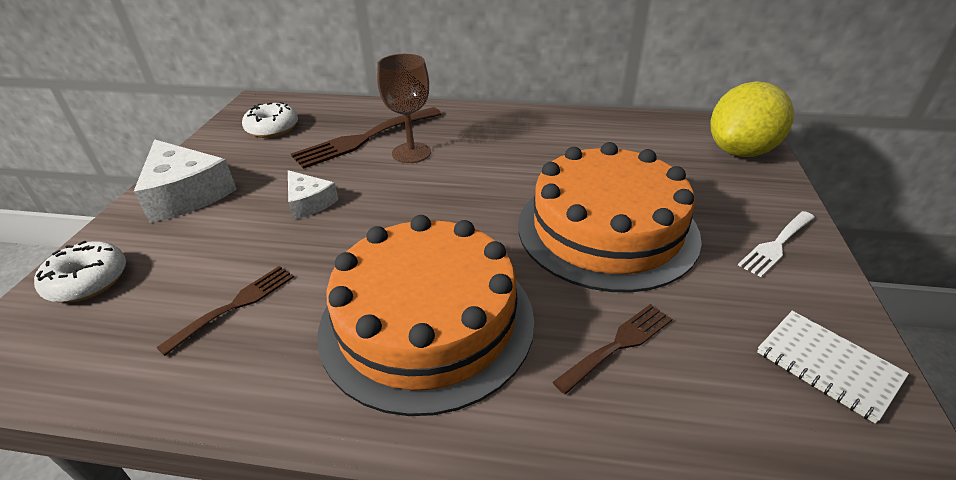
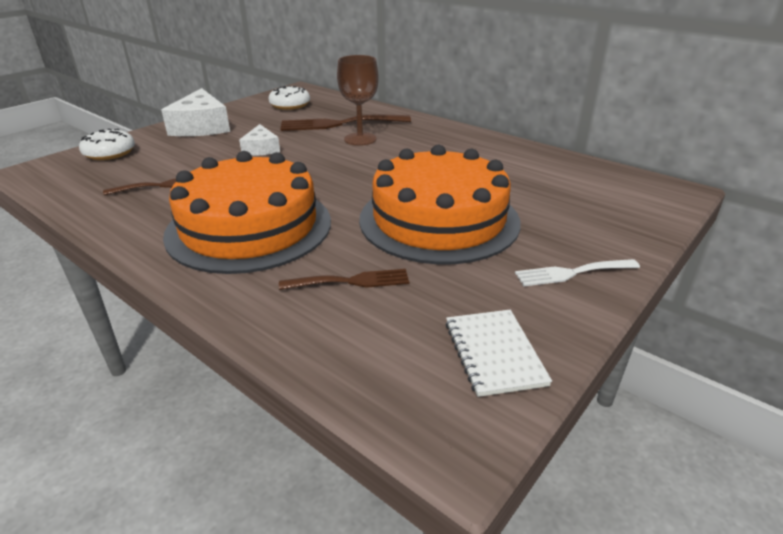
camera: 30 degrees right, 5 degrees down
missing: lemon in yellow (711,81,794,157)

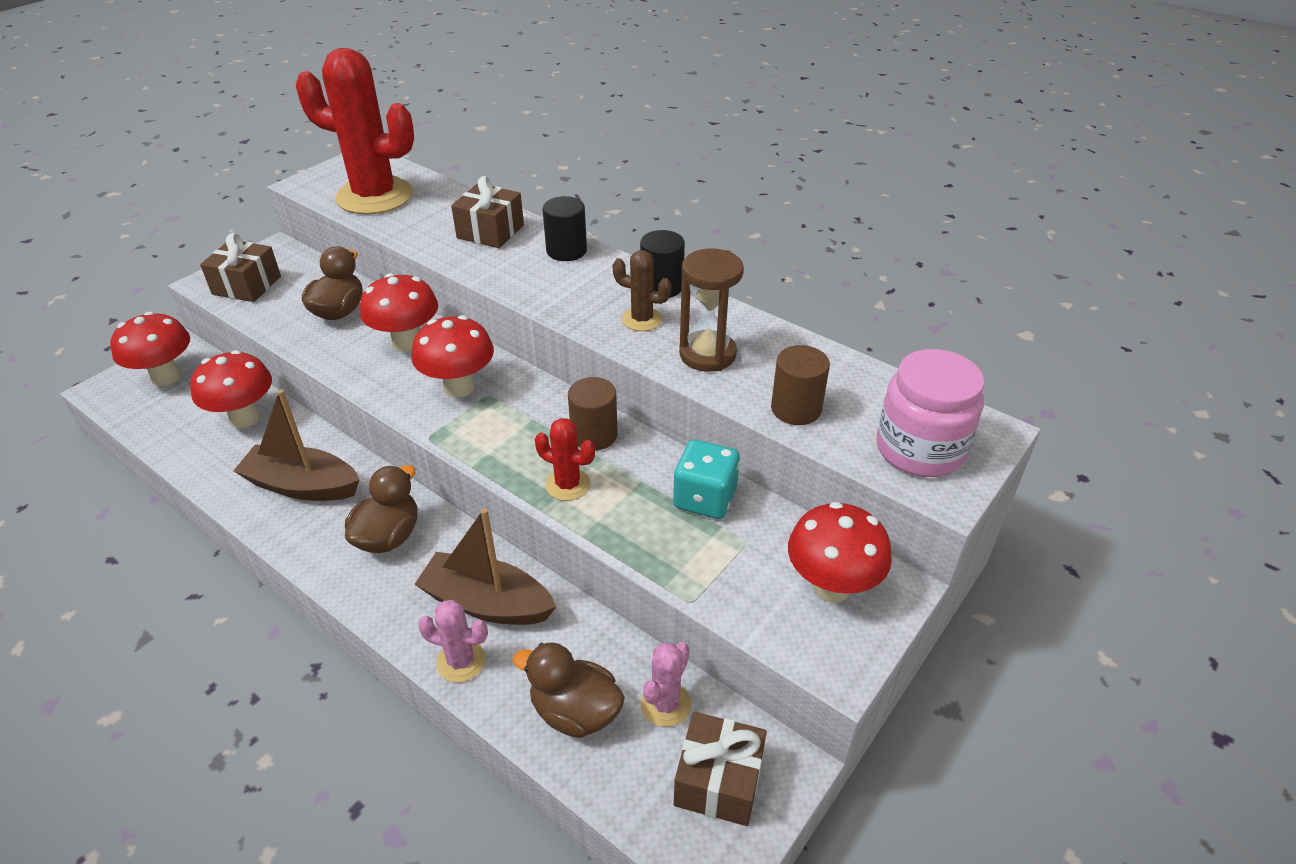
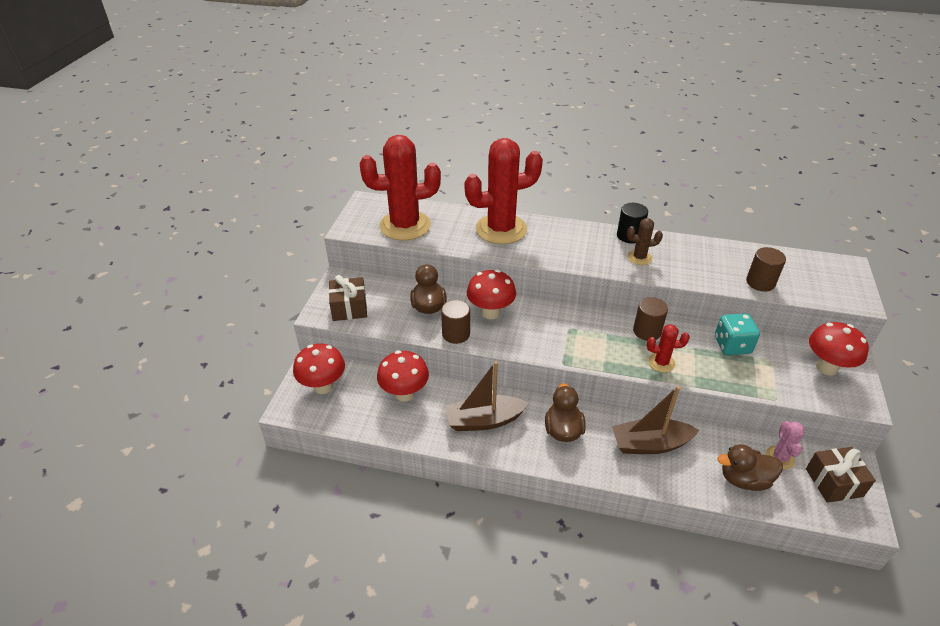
camera: 25 degrees left, 0 degrees up
missing: mushroom in red (412,315,494,398); cactus in pink (418,600,488,682); cylinder in black (542,196,587,261); hourglass in brown (679,248,744,372); jar in pink (877,349,984,477)
appeared: cylinder in brown (441,300,470,344)
exchanged: gift in brown (451,176,524,248) to cactus in red (464,138,543,244)

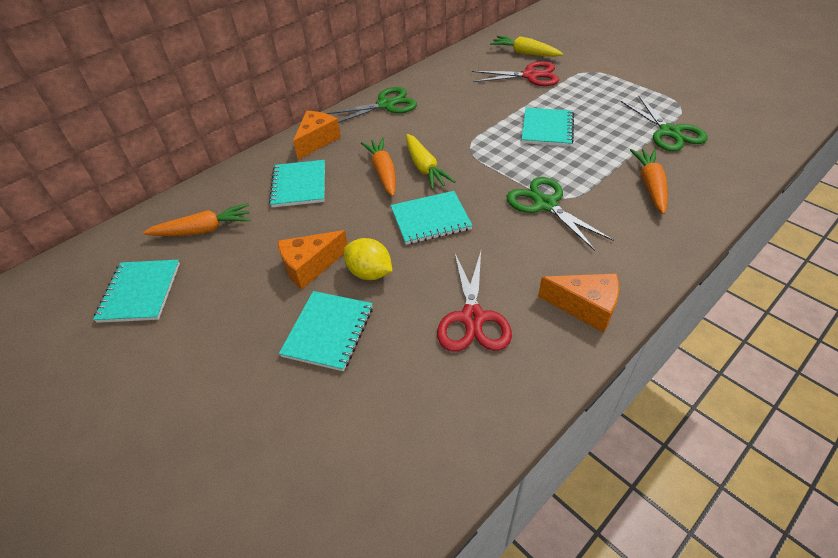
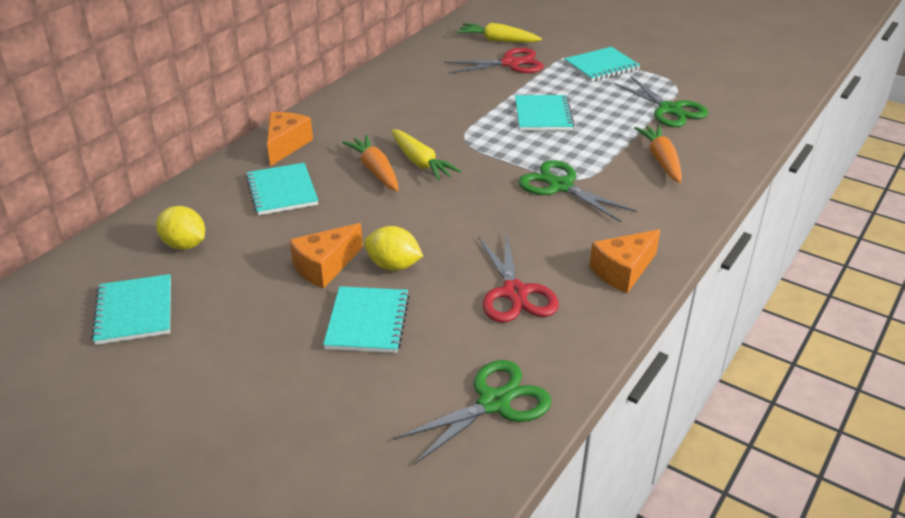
camera: 15 degrees left, 10 degrees down
relocated: scissors in green (326,87,417,123) to (393,360,552,465); notebook in turquoise (391,191,473,245) to (564,47,640,81)
exchanged: carrot in orange (143,203,250,236) to lemon in yellow (156,206,205,250)
spun: cheese in orange (538,274,619,333) = (589,229,660,293) 135 degrees clockwise

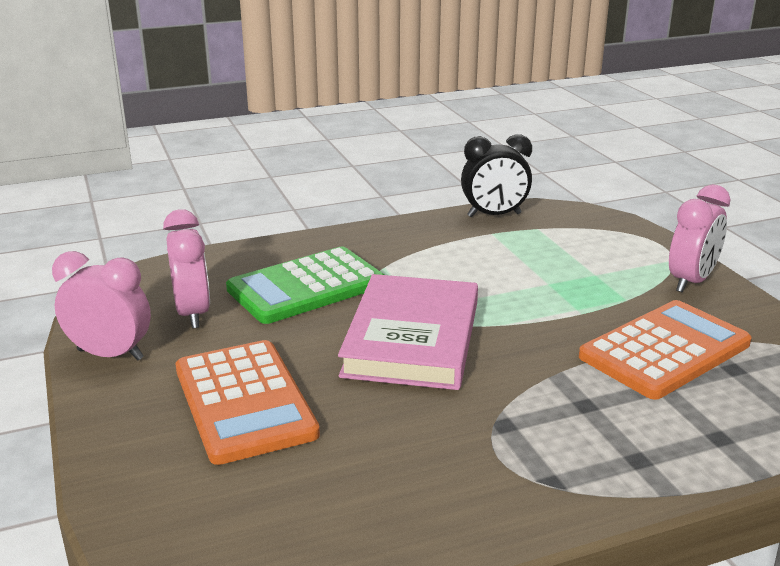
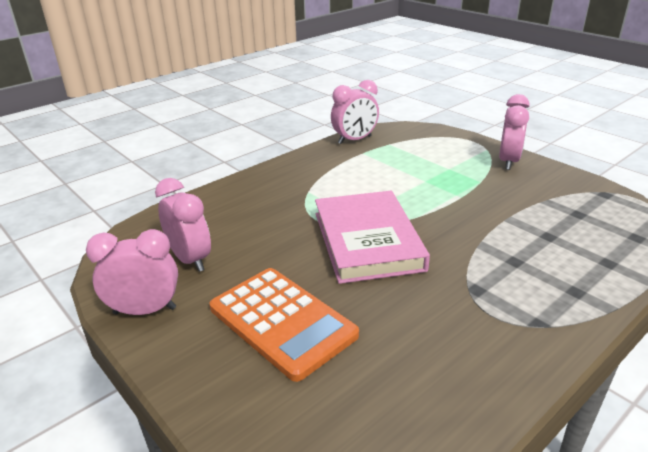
camera: 20 degrees left, 5 degrees up
missing: calculator in green (226,246,384,324); calculator in orange (579,300,752,400)
colour: clock in black (461,134,532,217) to clock in pink (331,80,379,144)

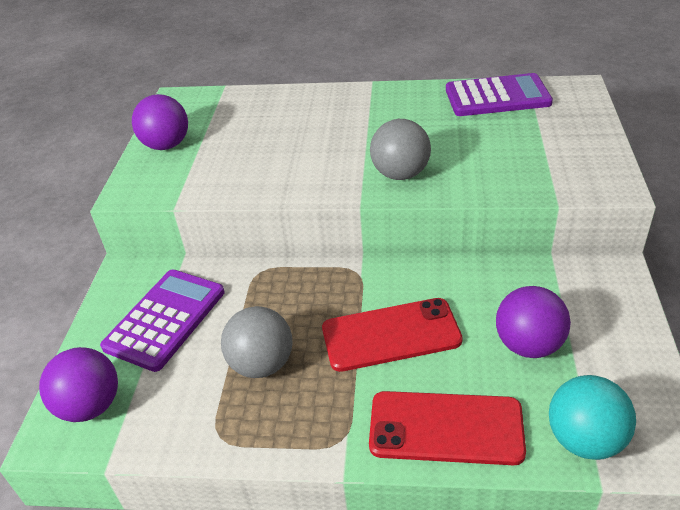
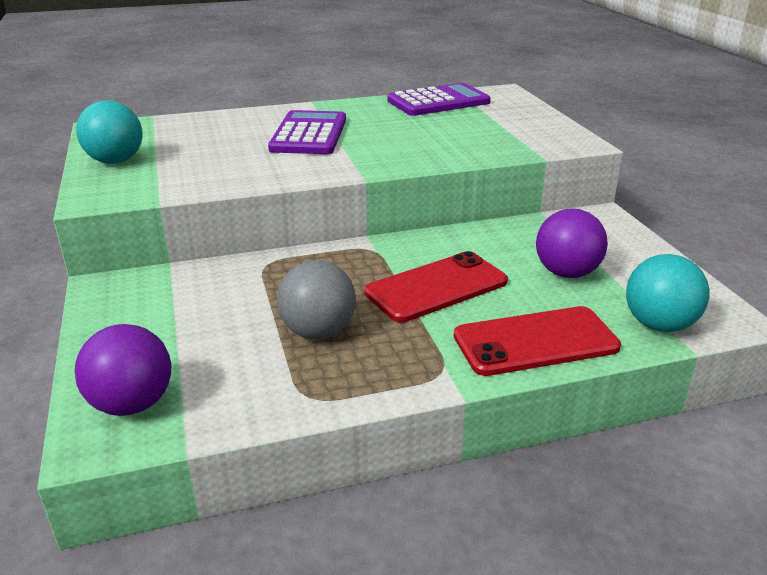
camera: 25 degrees left, 10 degrees down
missing: ball in grey (370,119,431,180)
relocated: calculator in purple (100,270,224,372) to (268,110,346,154)
colour: ball in purple (132,94,188,150) to ball in turquoise (76,100,143,164)

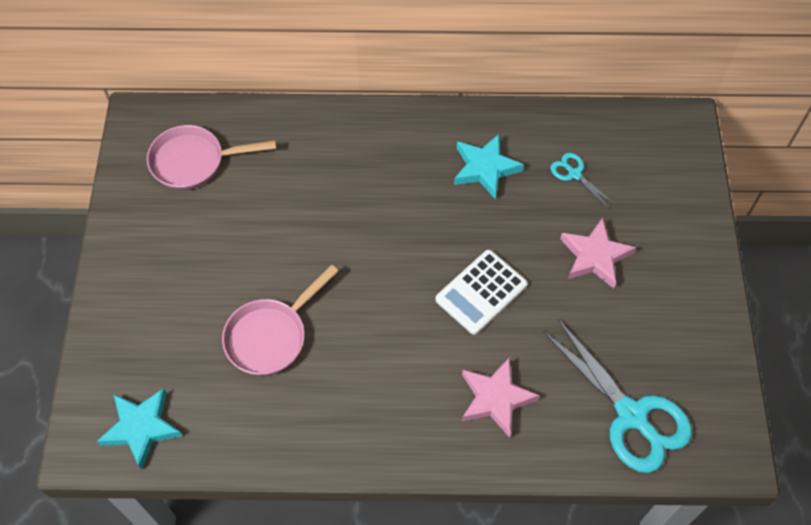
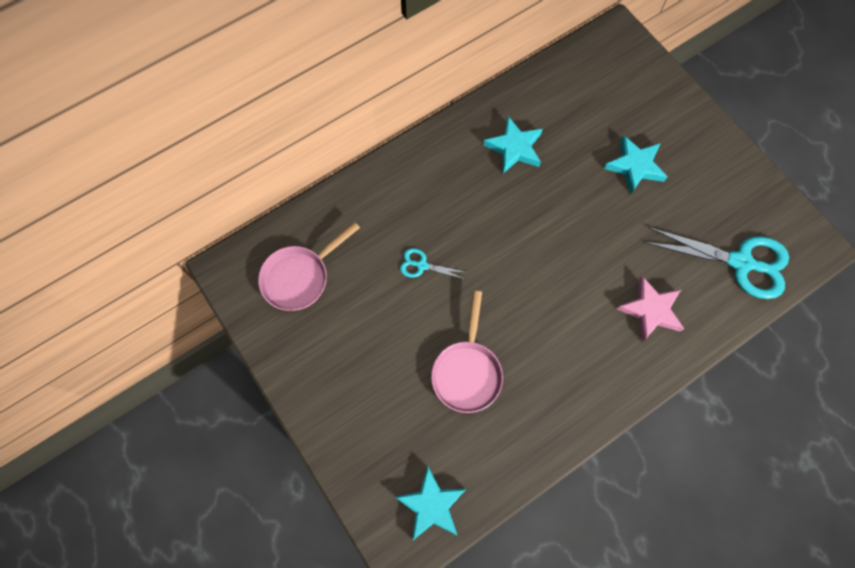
camera: 35 degrees left, 10 degrees up
missing: calculator in white (435,250,528,335)
relocated: scissors in turquoise (551,153,615,209) to (400,248,468,279)
colour: star in pink (560,218,636,289) to star in turquoise (604,135,667,195)

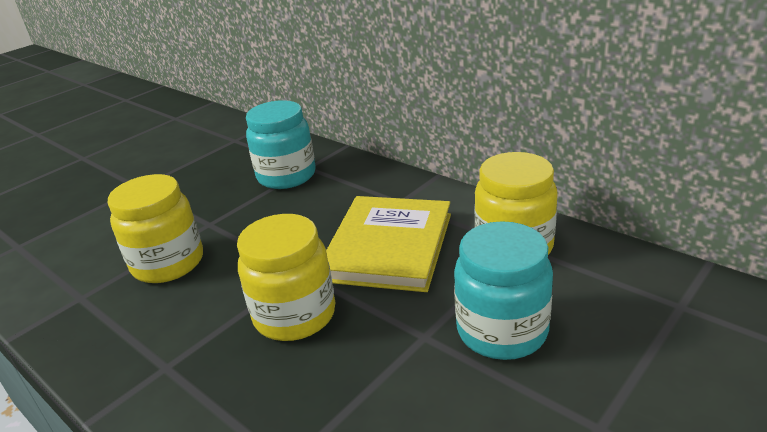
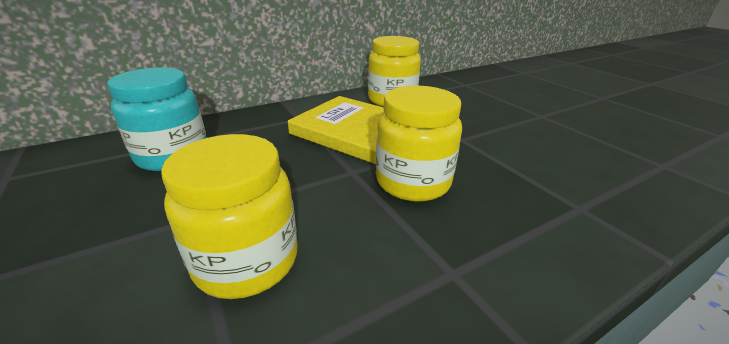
camera: 75 degrees left, 0 degrees up
missing: jar in turquoise (454,221,553,360)

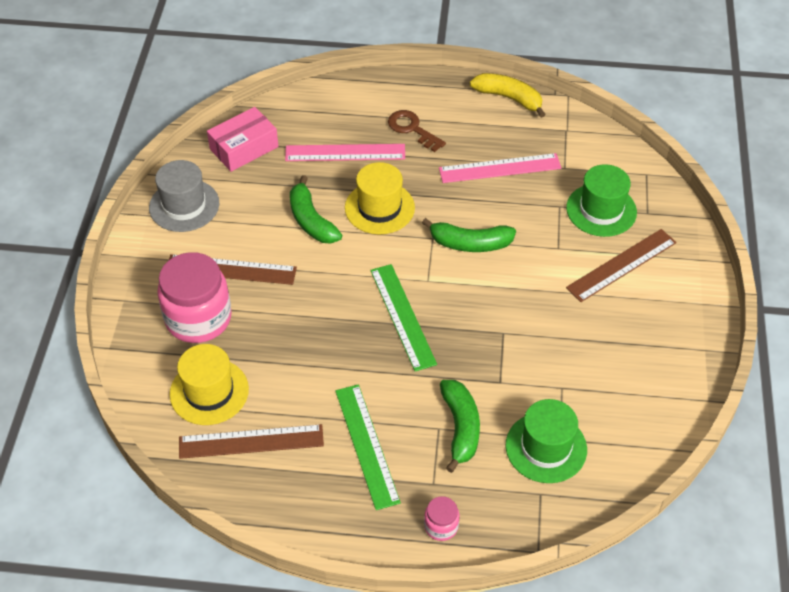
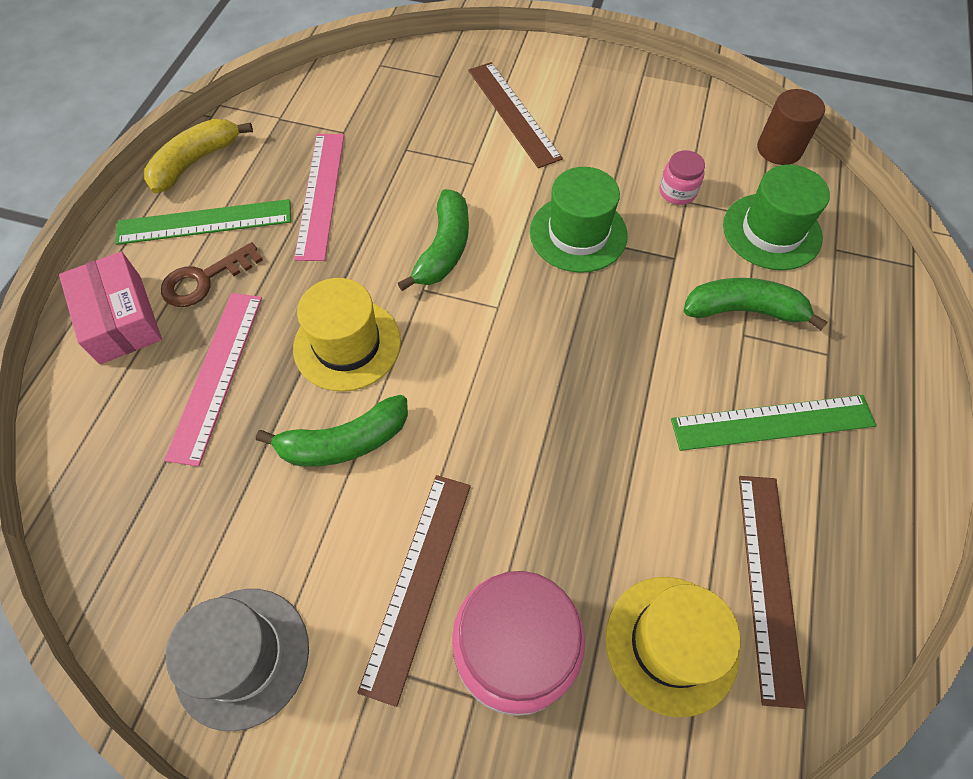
camera: 80 degrees left, 10 degrees up
appeared: cylinder in brown (757,89,825,165)
relocated: box in pink (207,107,279,172) to (59,251,162,364); ruler in green (370,264,437,371) to (115,199,291,245); hat in green (566,164,637,237) to (530,167,628,273); jar in pink (424,496,459,541) to (659,150,705,205)

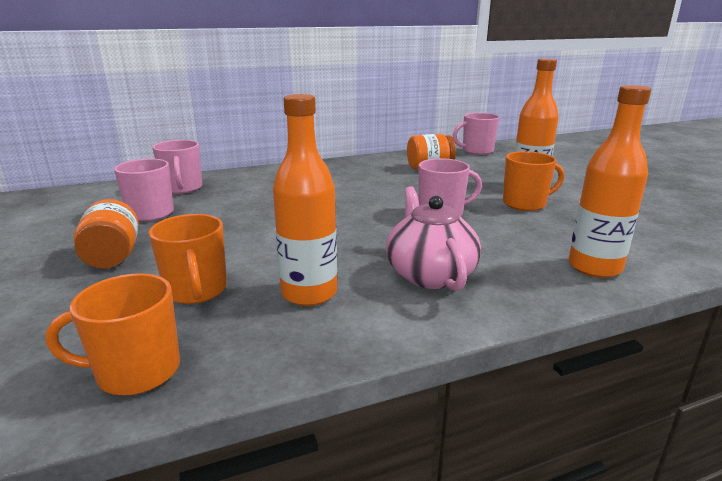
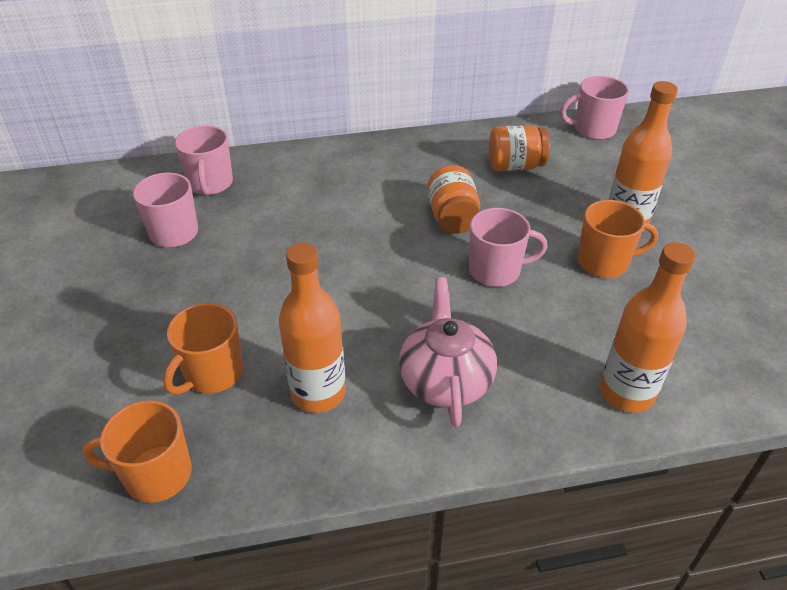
camera: 10 degrees right, 20 degrees up
relocated: jar in orange (74,199,139,268) to (427,165,480,234)
spun: mug in orange (148,214,227,304) = (163,303,243,395) 45 degrees clockwise

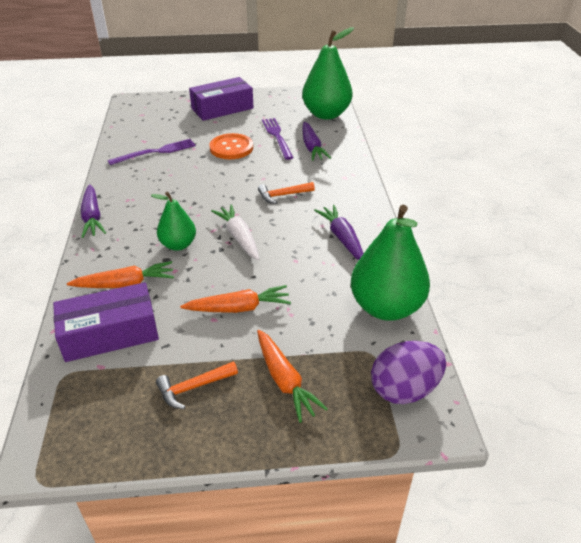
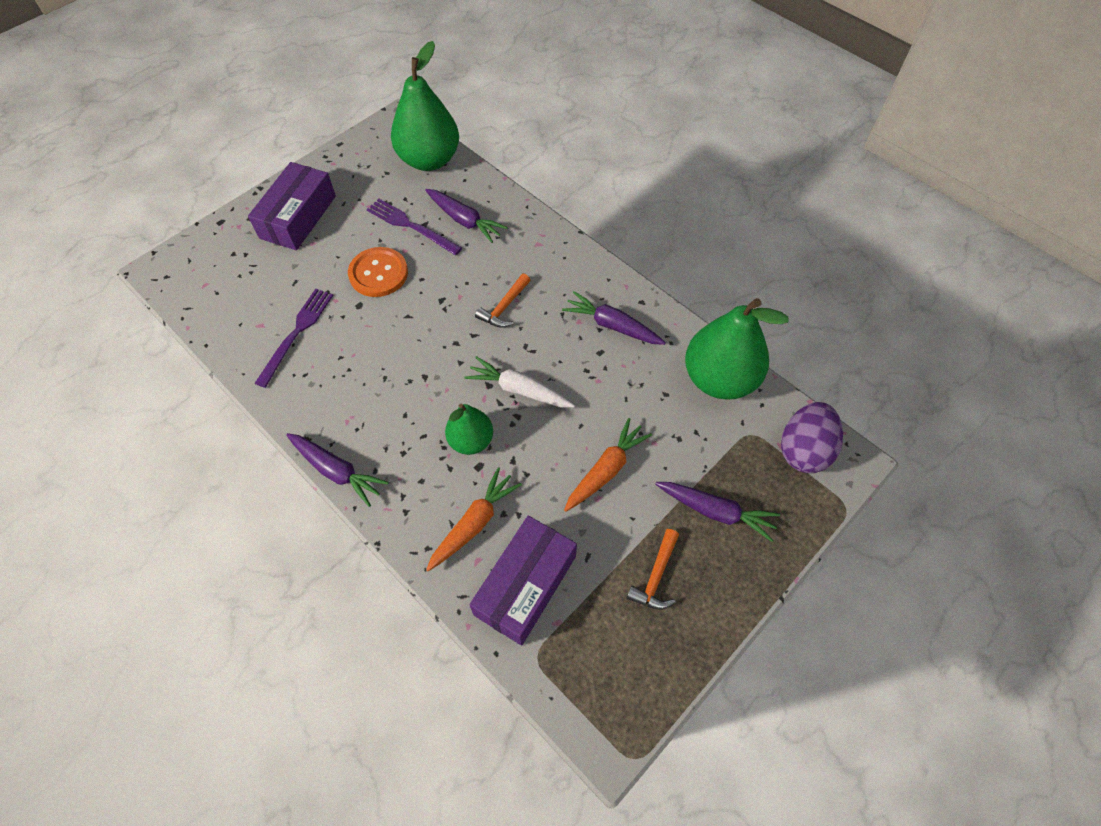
camera: 40 degrees left, 20 degrees up
colour: carrot in orange (257,330,328,423) to carrot in purple (656,482,780,542)

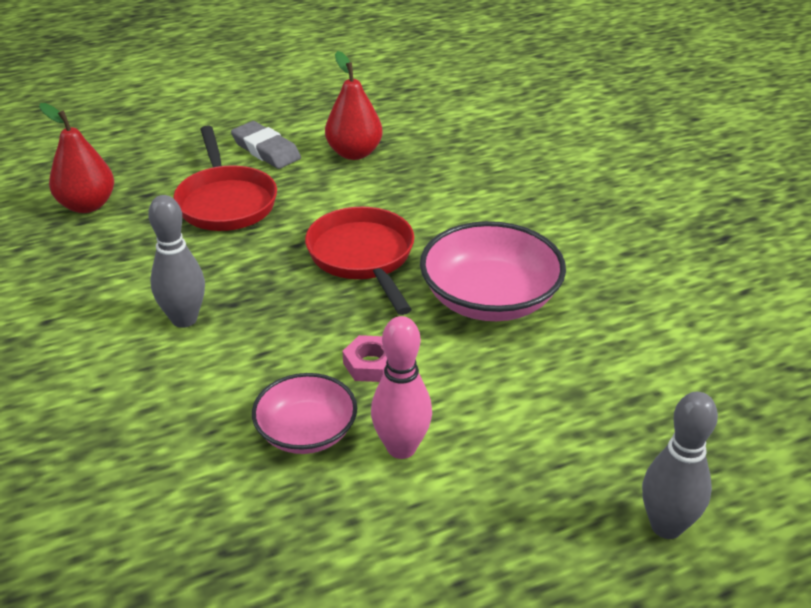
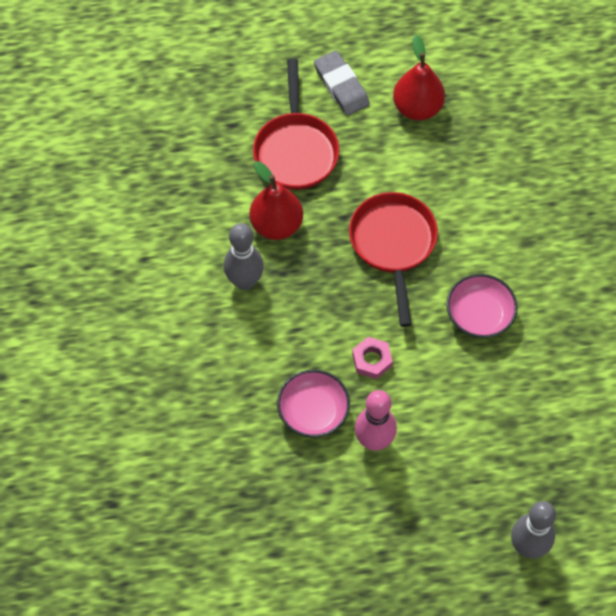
camera: 15 degrees right, 25 degrees up
relocated: pear in red (39,103,114,213) to (250,161,303,240)
size: bowl in pink (420,221,566,321) = (447,274,517,338) x0.63

